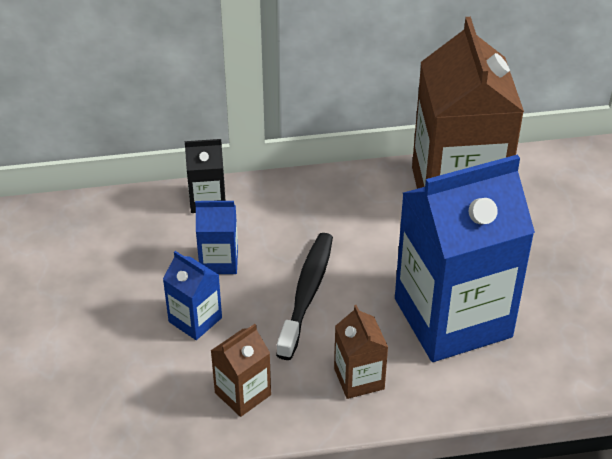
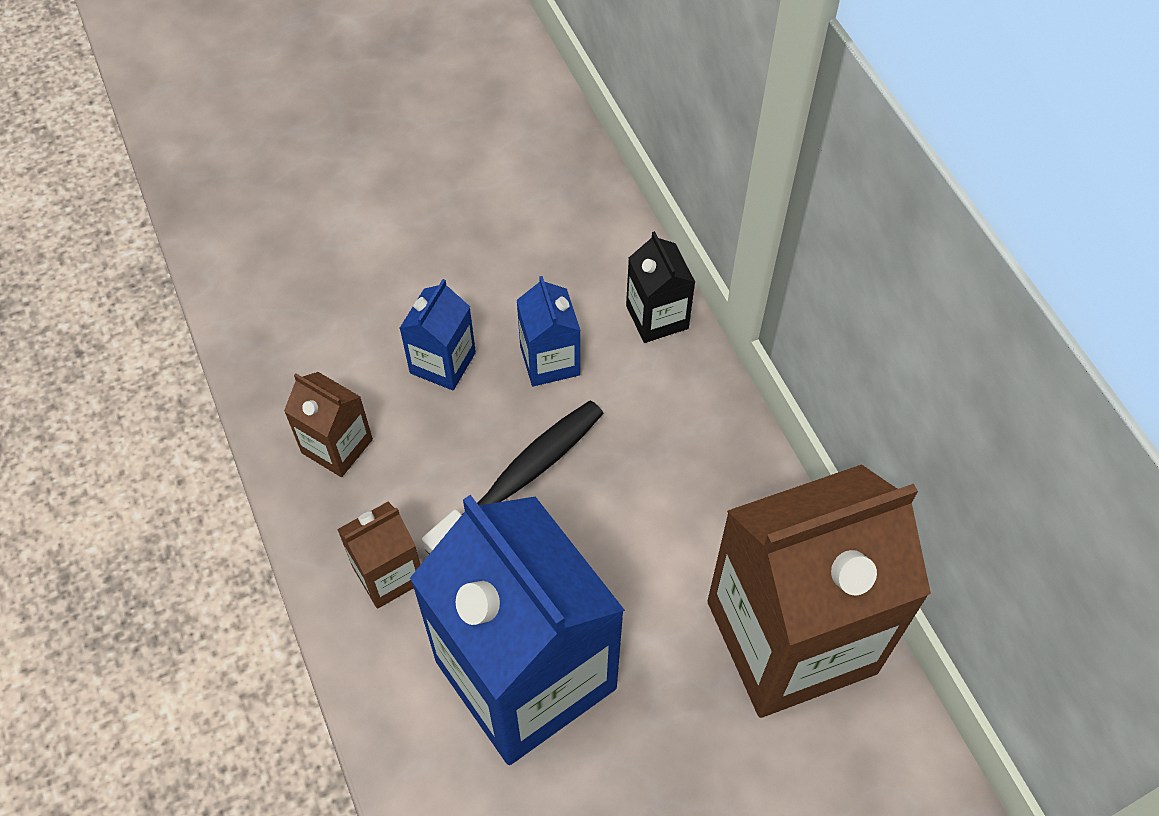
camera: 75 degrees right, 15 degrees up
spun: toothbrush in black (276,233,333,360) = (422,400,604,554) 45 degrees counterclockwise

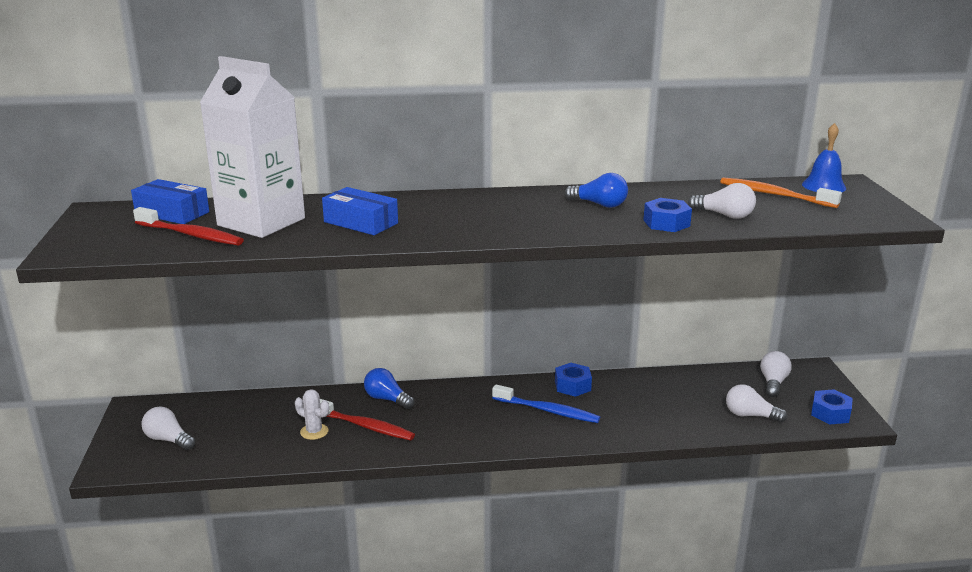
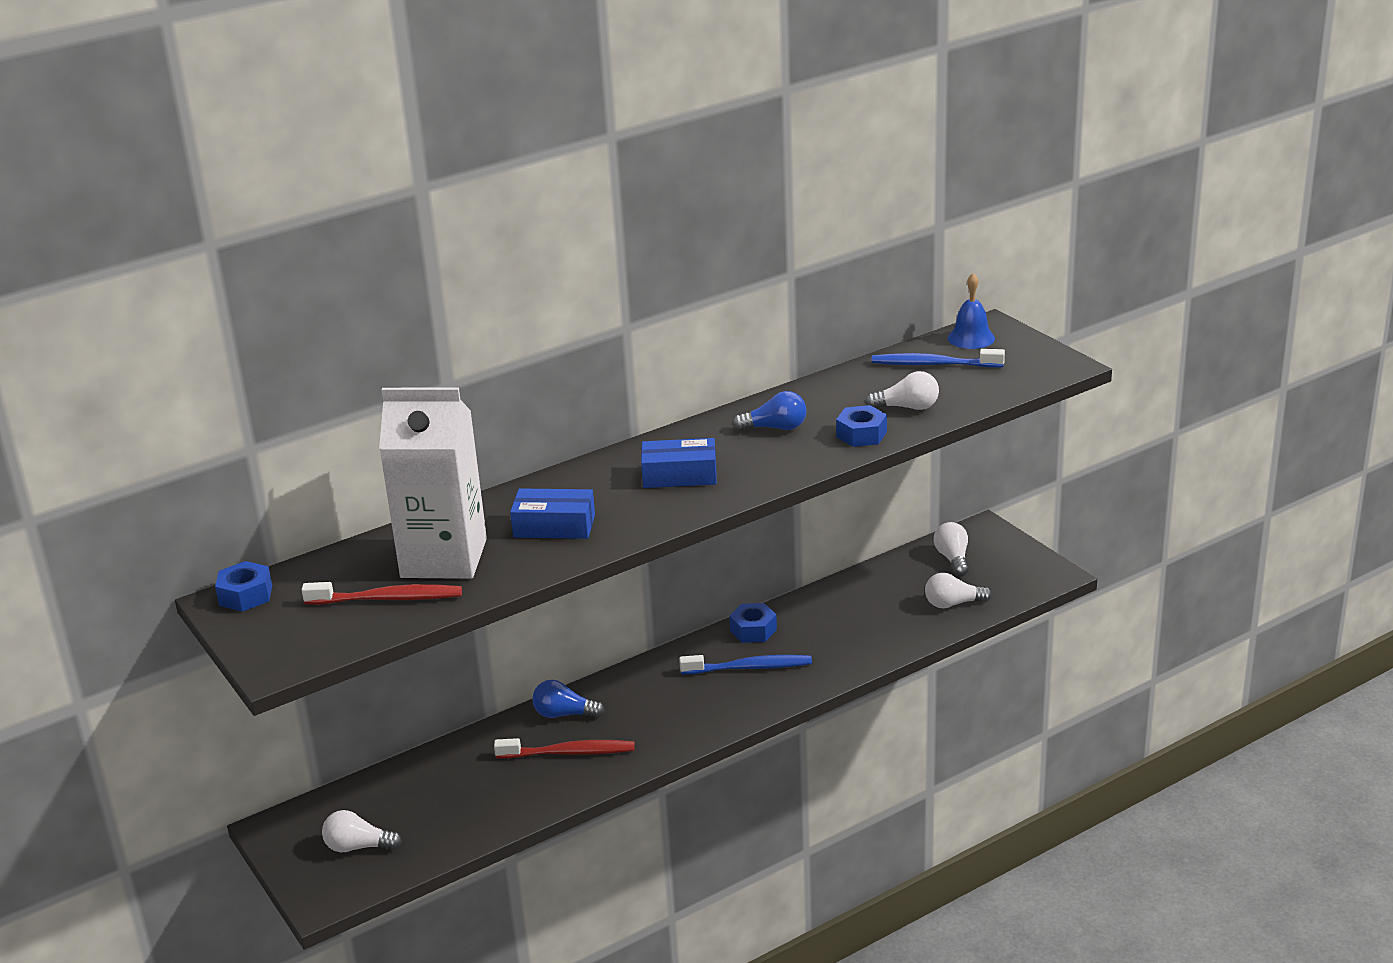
camera: 25 degrees left, 5 degrees up
missing: cactus in white (295,389,329,440)
relocated: nut in blue (811,389,853,425) to (215,561,272,612); box in blue (131,179,209,224) to (641,438,717,488)
colour: toothbrush in orange (720,177,842,208) to toothbrush in blue (872,349,1005,368)

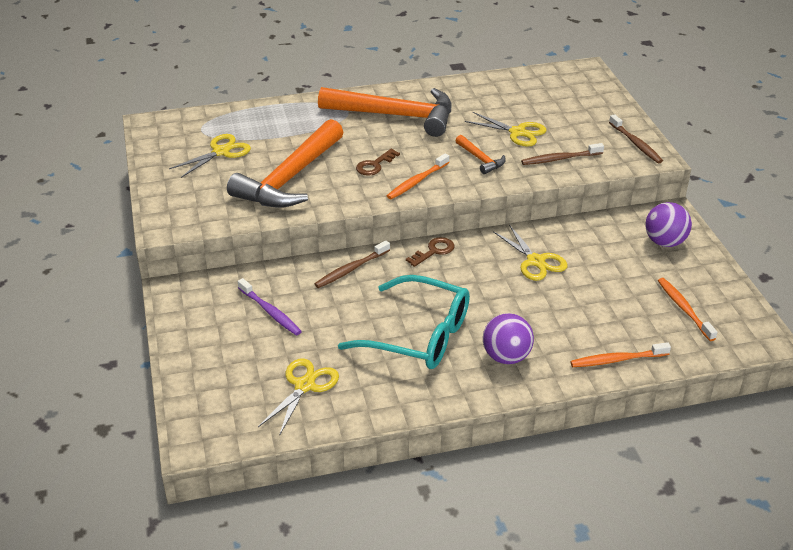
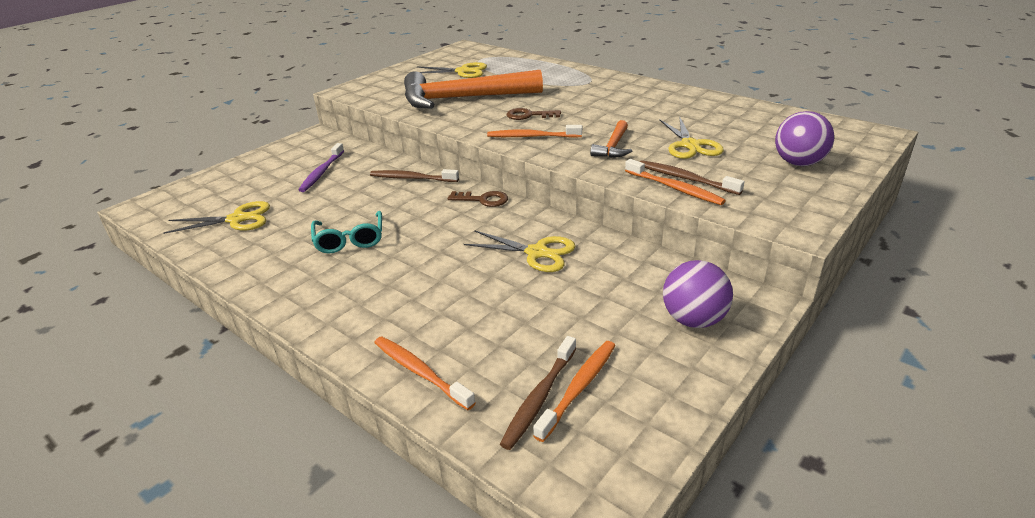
camera: 55 degrees right, 5 degrees down
missing: hammer in orange (318,87,452,137)
appeared: toothbrush in orange (625,159,726,205)
relocated: toothbrush in brown (609,114,663,163) to (500,336,577,450); ball in purple (483,313,534,364) to (775,111,834,166)
spun: scissors in yellow (493,224,568,281) = (464,230,576,272) 90 degrees counterclockwise
size: glasses in turquoise (338,275,470,369) = (311,211,382,253) x0.56

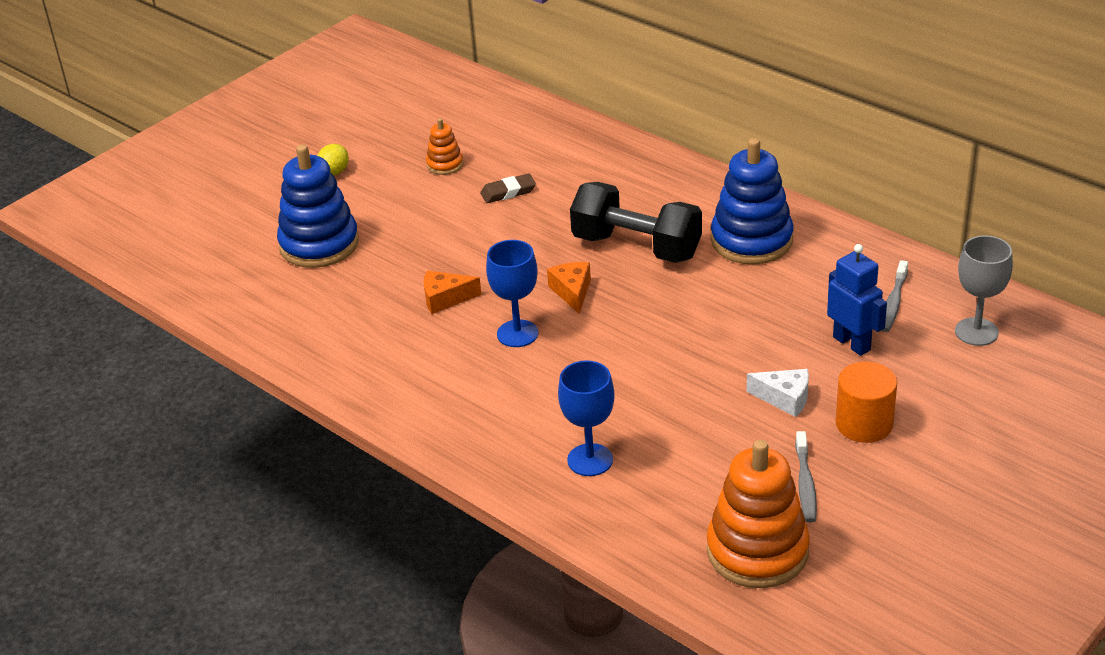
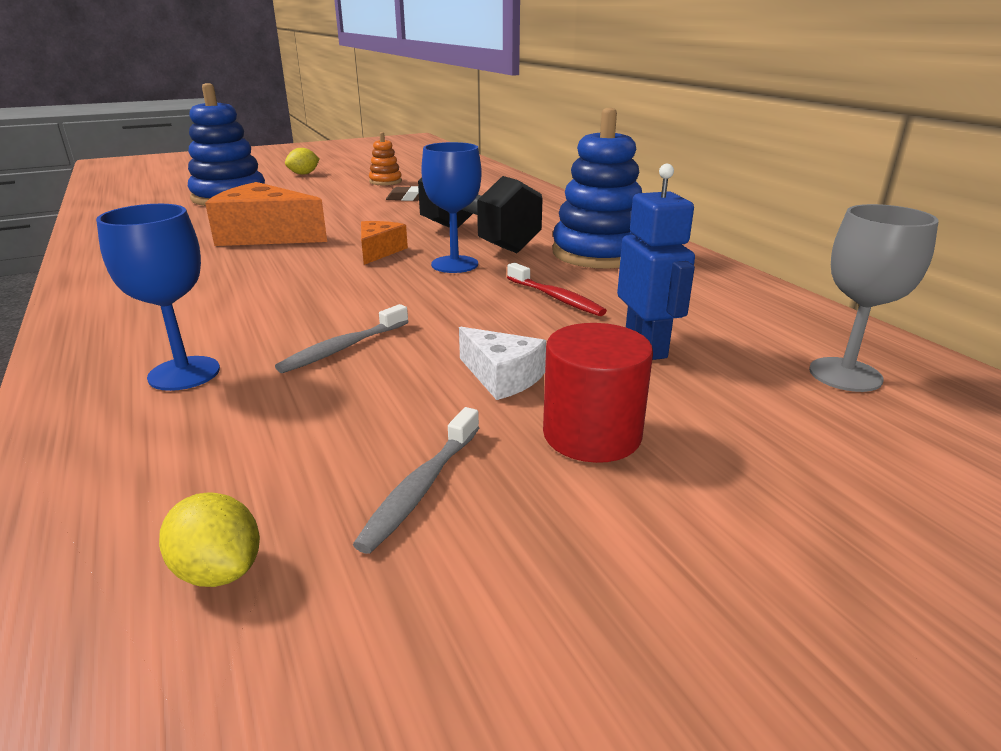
camera: 20 degrees right, 10 degrees down
appeared: toothbrush in red (507,263,607,316)
relocated: toothbrush in grey (881,260,908,332) to (275,304,409,373); goblet in blue (486,240,539,347) to (421,142,482,273)
exchanged: stacking toy in orange (707,440,810,588) to lemon in yellow (159,492,260,587)
colour: cylinder in orange (835,361,897,443) to cylinder in red (543,323,653,463)
size: cheese in orange (424,271,482,314) = (205,182,327,246) x1.84

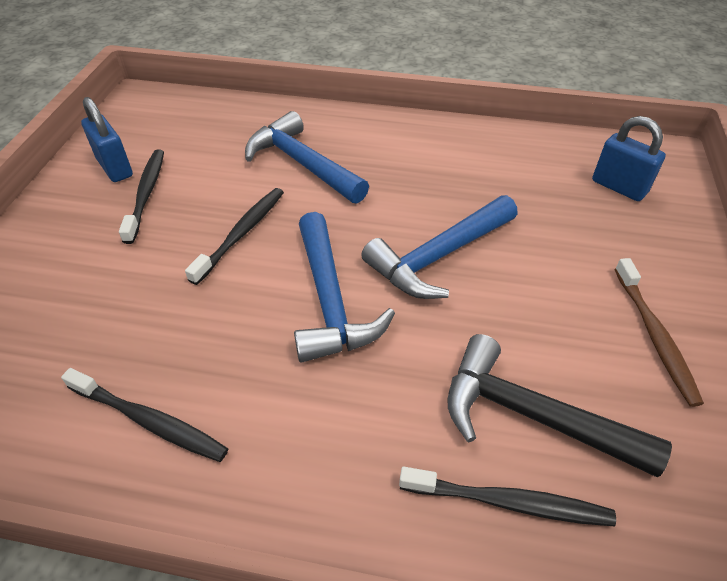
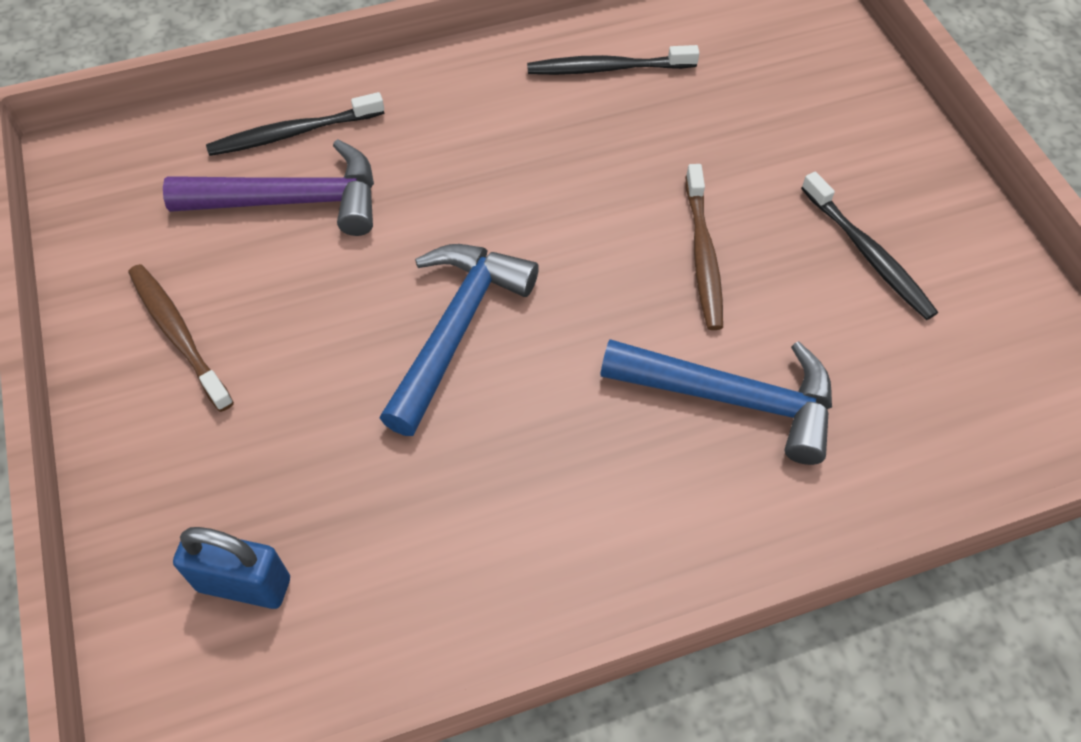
camera: 150 degrees right, 10 degrees up
missing: padlock in blue (81,97,133,182); hammer in blue (294,212,395,363)
colour: hammer in black (448,334,672,477) to hammer in purple (163,139,374,236); toothbrush in black (185,188,284,285) to toothbrush in brown (686,164,723,330)

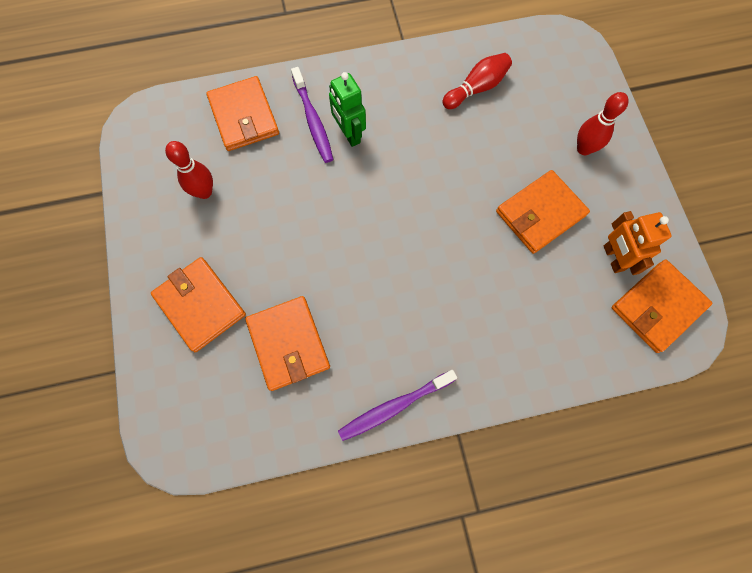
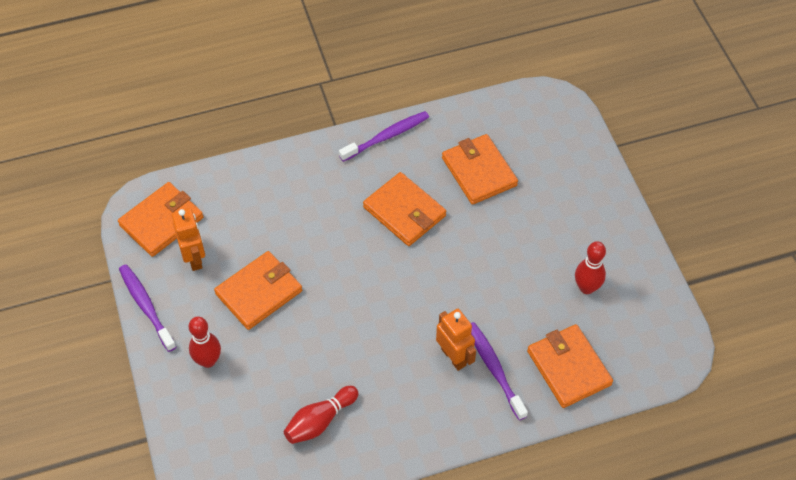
camera: 175 degrees right, 15 degrees down
appeared: toothbrush in purple (119,264,176,352)
relocated: wallet in orange (151,257,246,352) to (363,172,446,246)
colour: robot in green (329,72,366,147) to robot in orange (436,309,476,371)

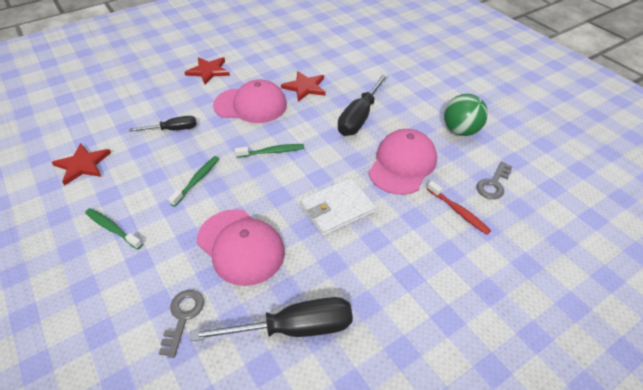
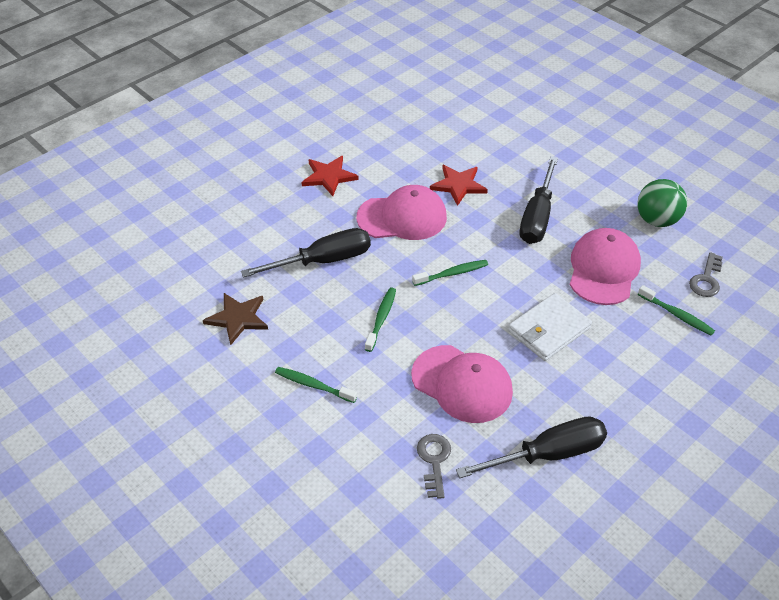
camera: 10 degrees left, 0 degrees up
colour: star in red (52,143,111,186) to star in brown (203,293,268,346); toothbrush in red (427,181,491,235) to toothbrush in green (638,285,715,336)
size: screwdriver in black (129,116,197,132) = (241,228,371,278) x1.68

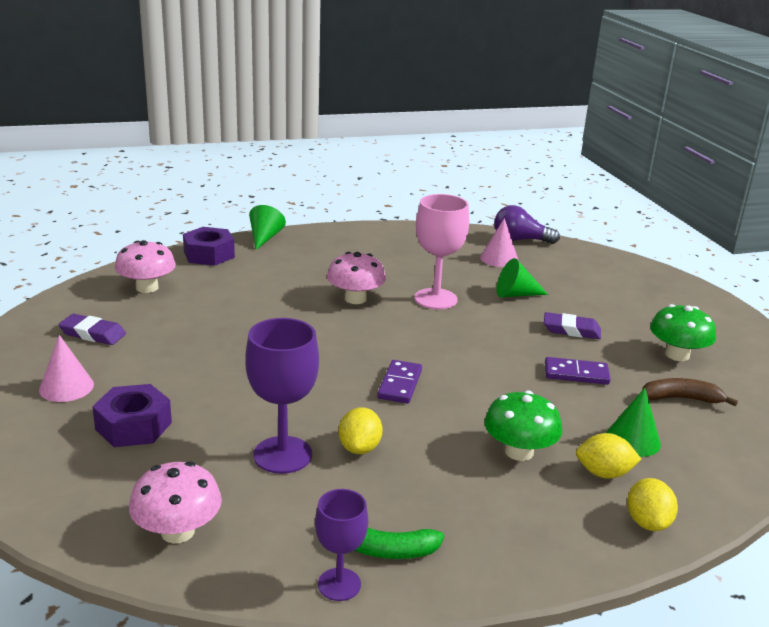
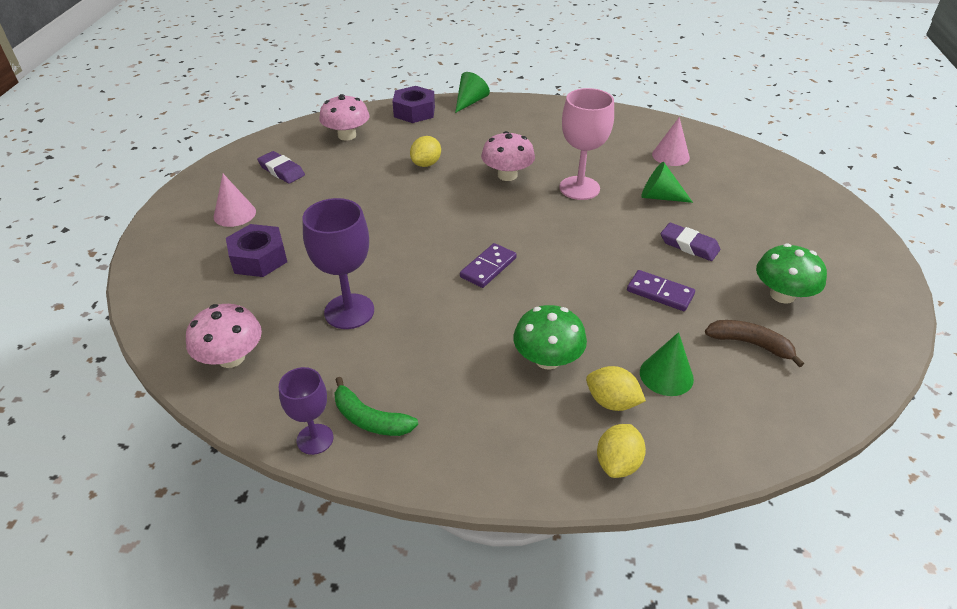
camera: 25 degrees right, 15 degrees up
missing: light bulb in purple (494,205,560,244)
relocated: lemon in yellow (339,407,383,454) to (410,136,441,167)

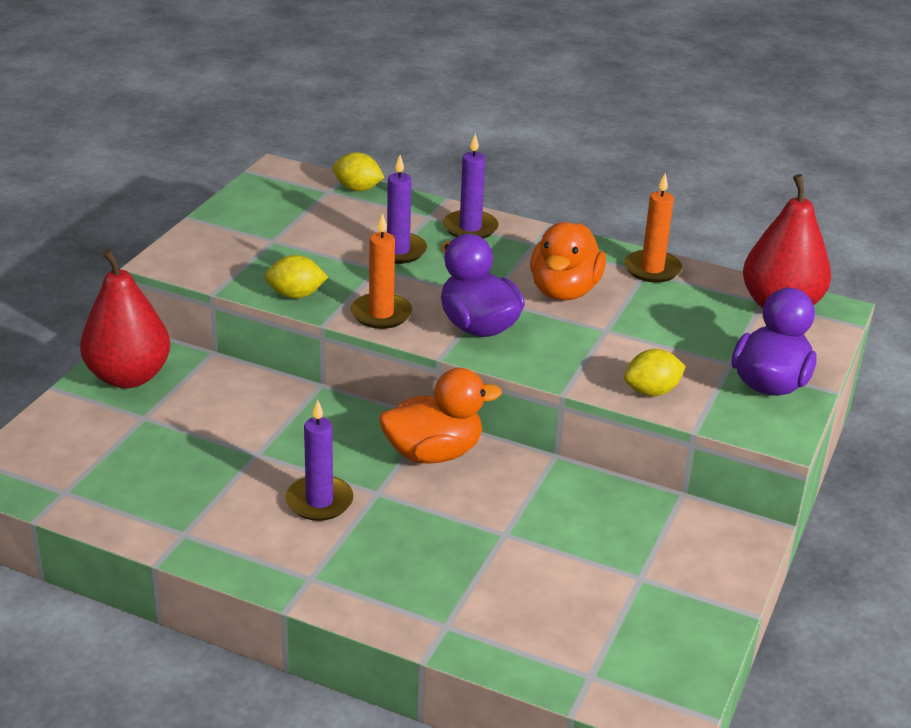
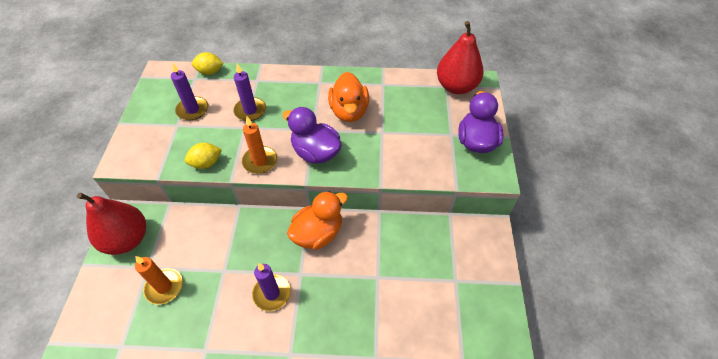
camera: 20 degrees left, 20 degrees up
missing: lemon in yellow (624,349,686,396)
relocated: candle in orange (624,173,682,283) to (135,256,183,304); candle in purple (443,134,498,239) to (171,63,208,120)

